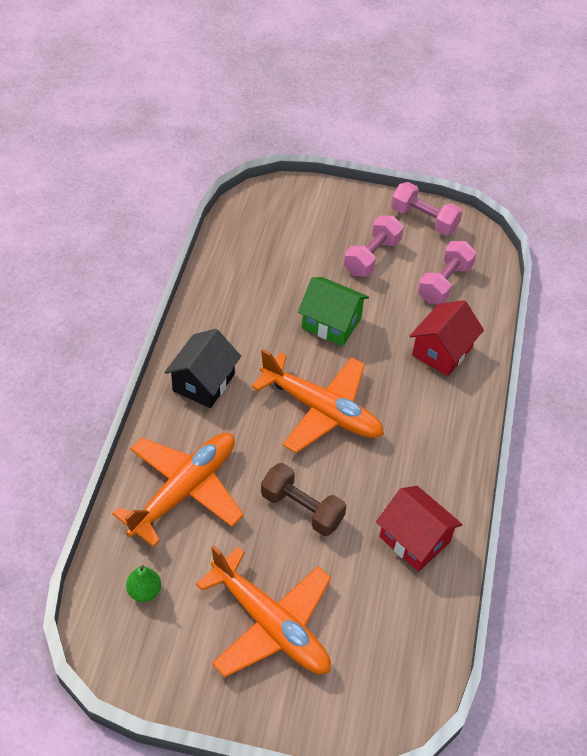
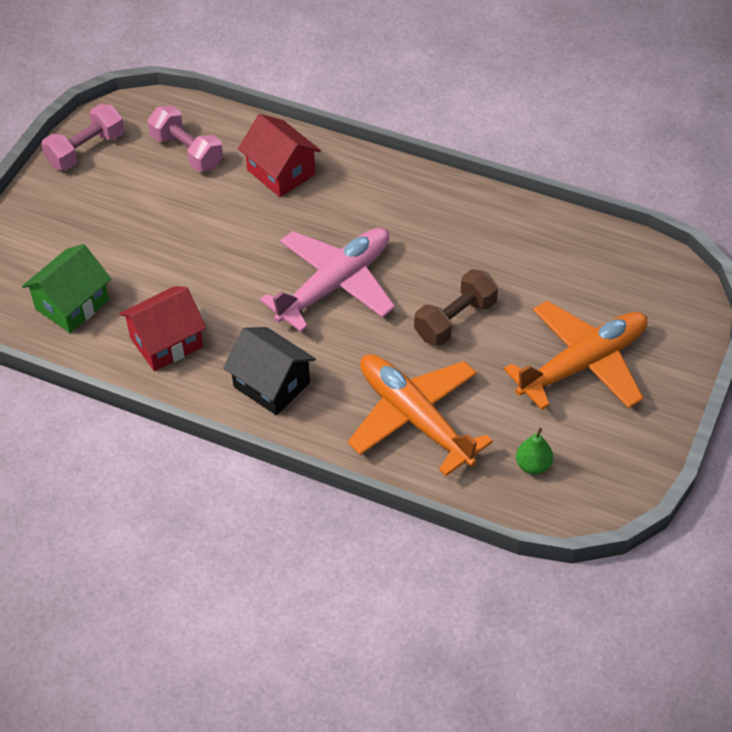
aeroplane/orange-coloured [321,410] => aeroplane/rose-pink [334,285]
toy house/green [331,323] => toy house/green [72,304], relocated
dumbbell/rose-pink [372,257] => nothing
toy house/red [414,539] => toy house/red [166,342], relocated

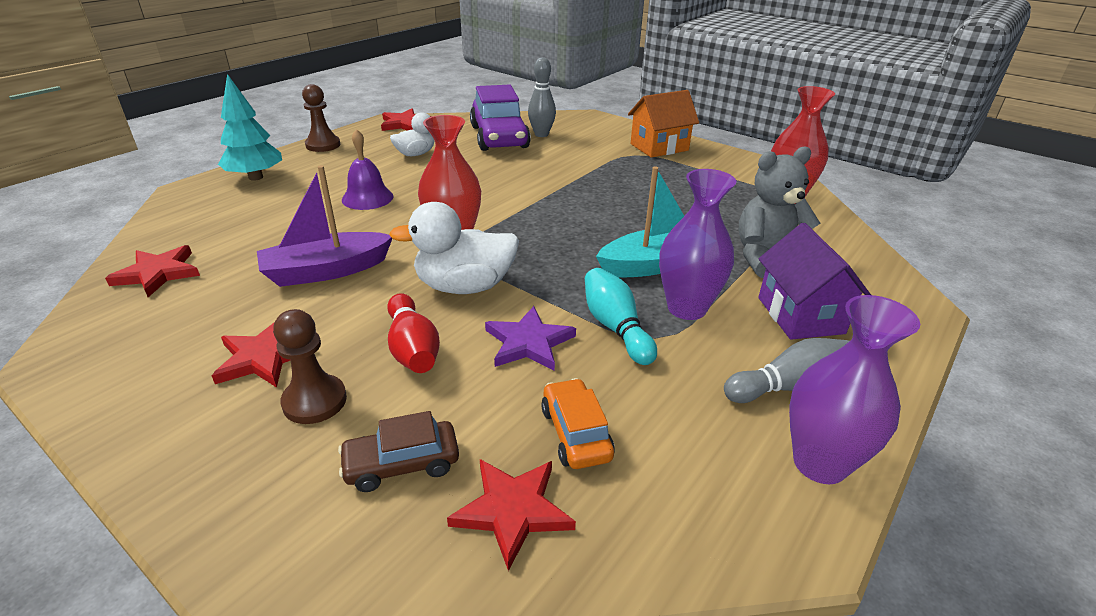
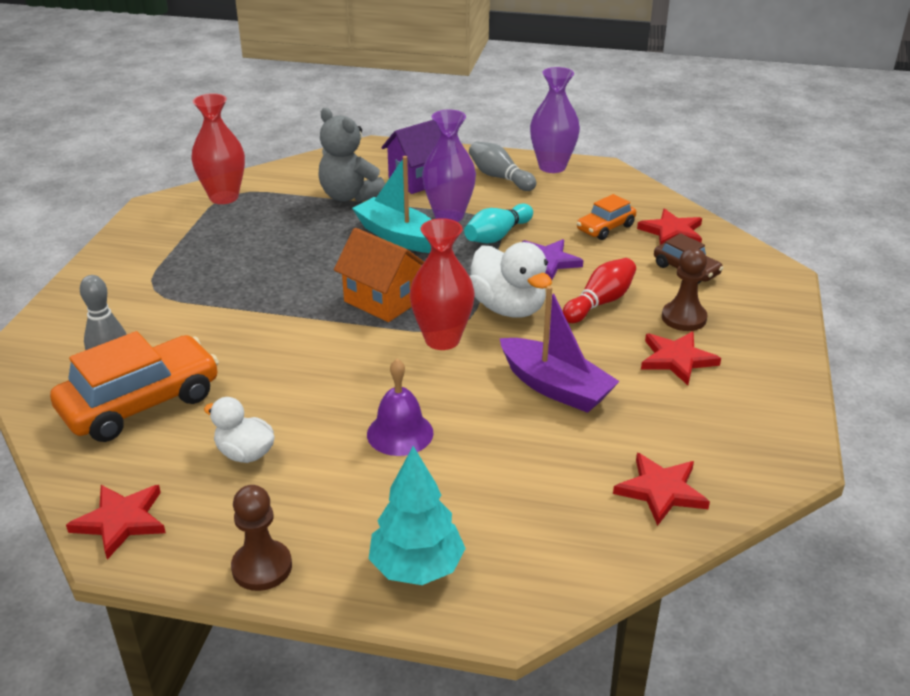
toy car/purple [499,137] => toy car/orange-coloured [141,403]
toy house/orange-coloured [659,147] => toy house/orange-coloured [382,301], relocated

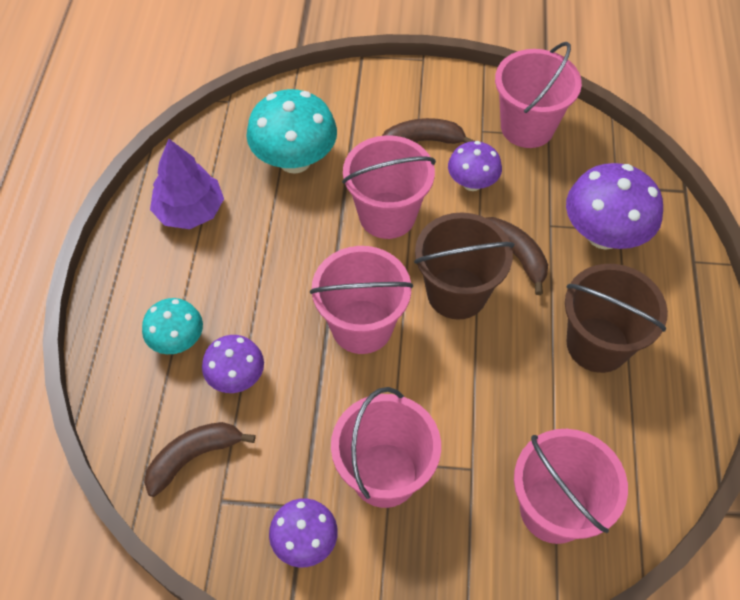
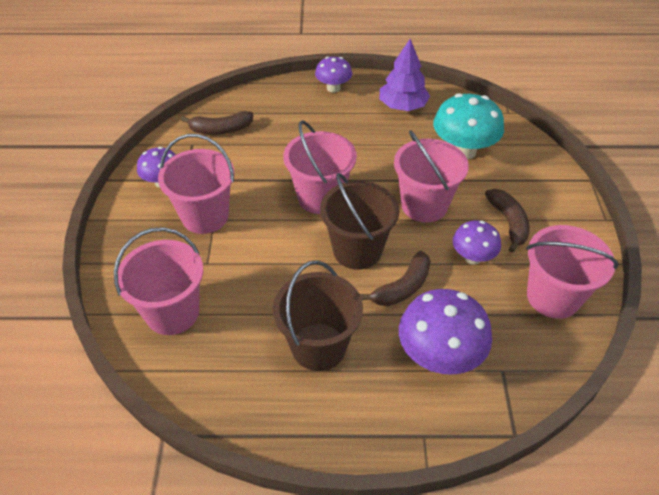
toadstool/teal [178,340] => nothing
toy banana/brown [193,457] => toy banana/brown [221,130], 120 degrees clockwise
toadstool/purple [236,377] => toadstool/purple [333,88], relocated

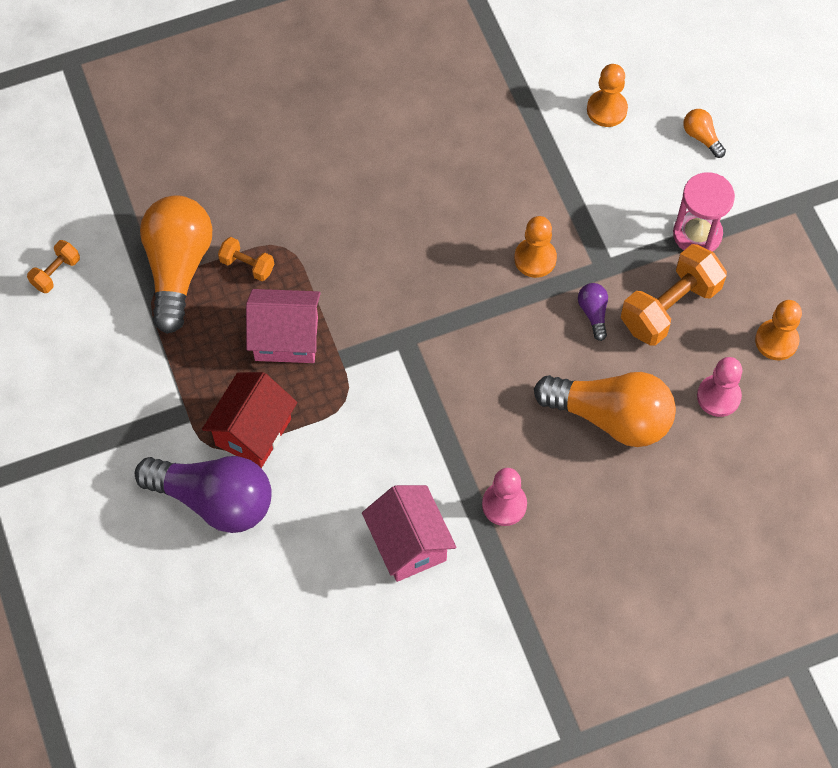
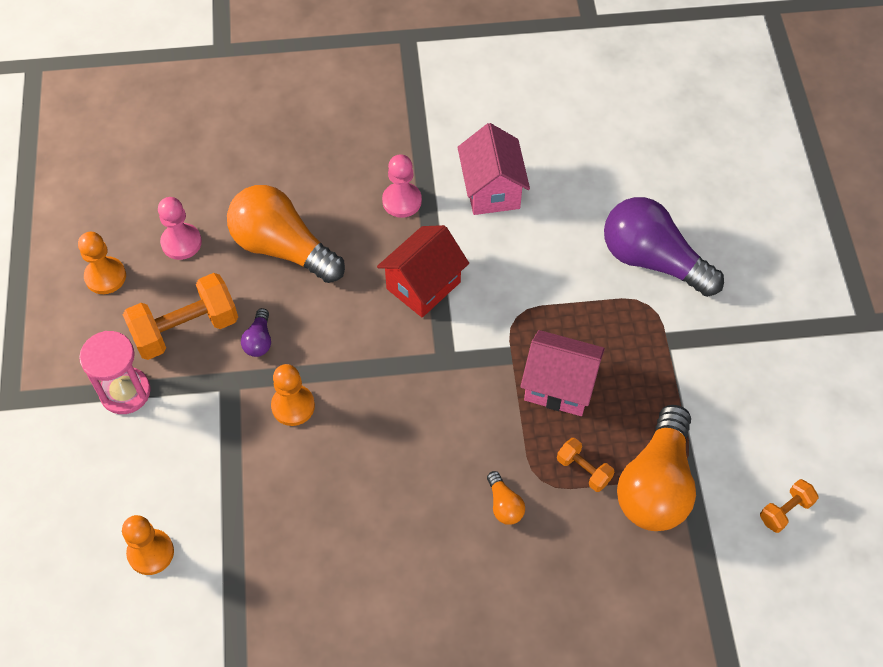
toy house/red [253,432] => toy house/red [423,285], relocated
lightbulb/orange-coloured [701,137] => lightbulb/orange-coloured [504,505], relocated

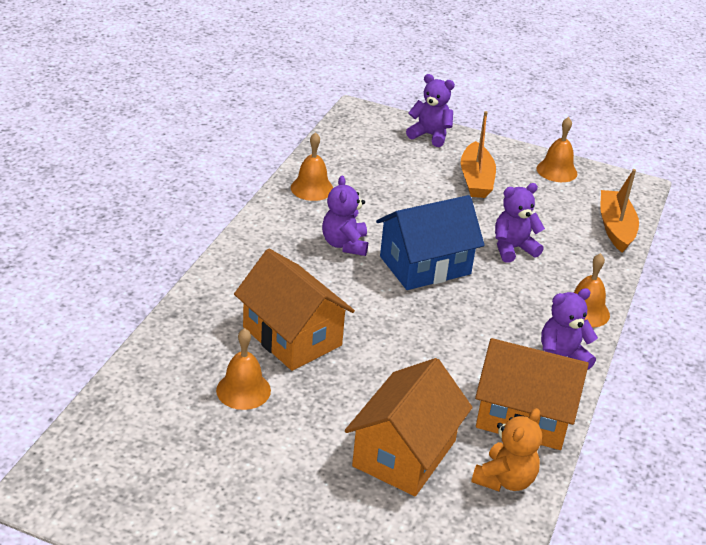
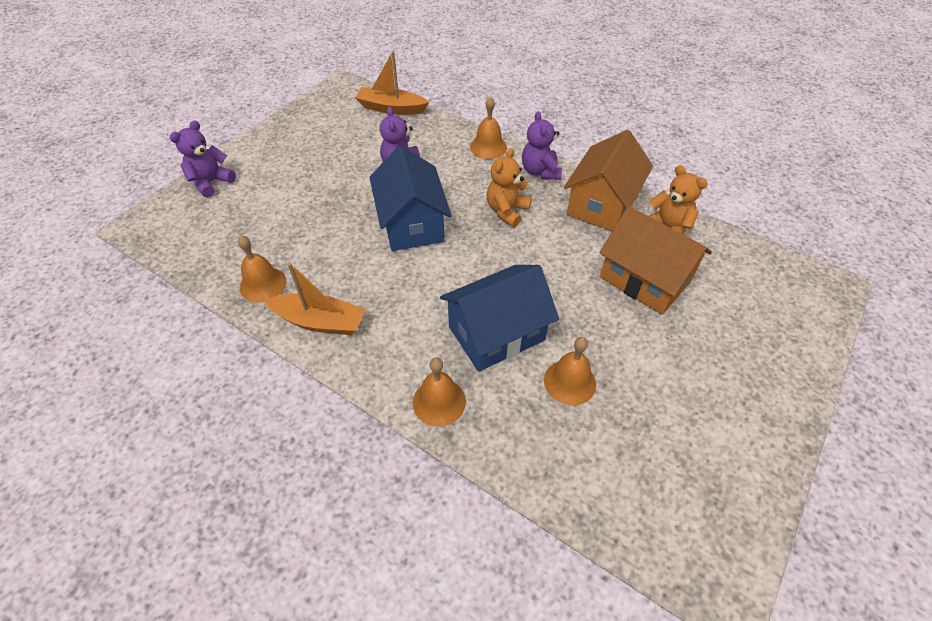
toy house/orange-coloured [292,336] => toy house/royal blue [496,333]
teddy bear/purple [345,244] => nothing
boat/orange-coloured [476,179] => boat/orange-coloured [320,321], relocated
hand bell/orange-coloured [556,171] => hand bell/orange-coloured [439,401], relocated
nothing => teddy bear/orange-coloured [507,211]

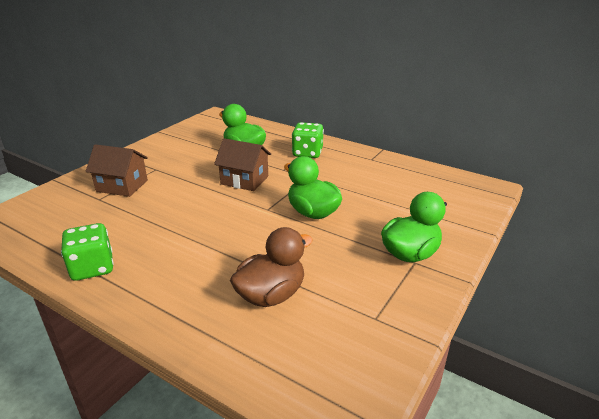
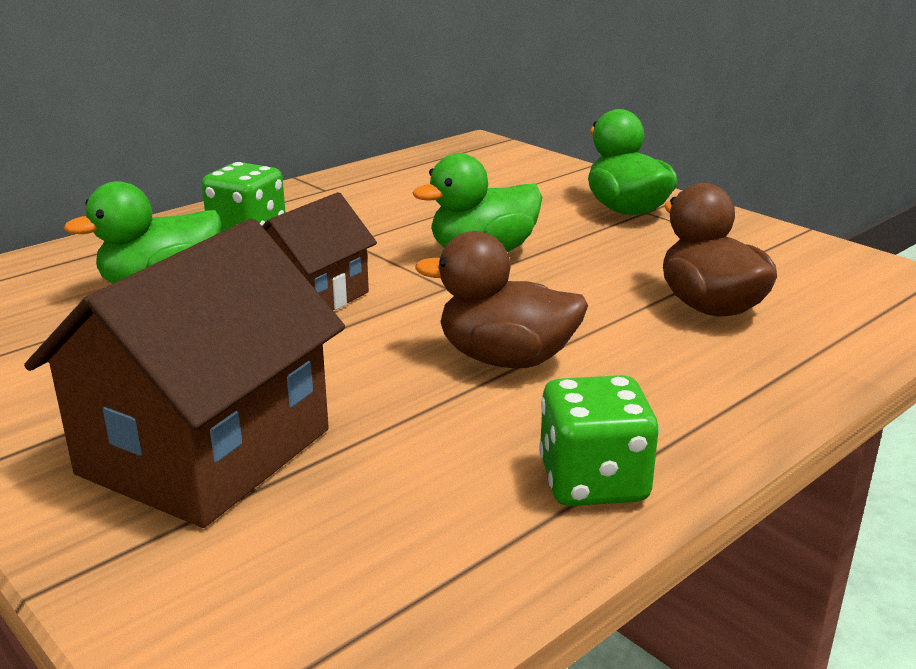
toy house/brown [122,186] => toy house/brown [205,451], x1.67
nothing => toy duck/brown [506,359]

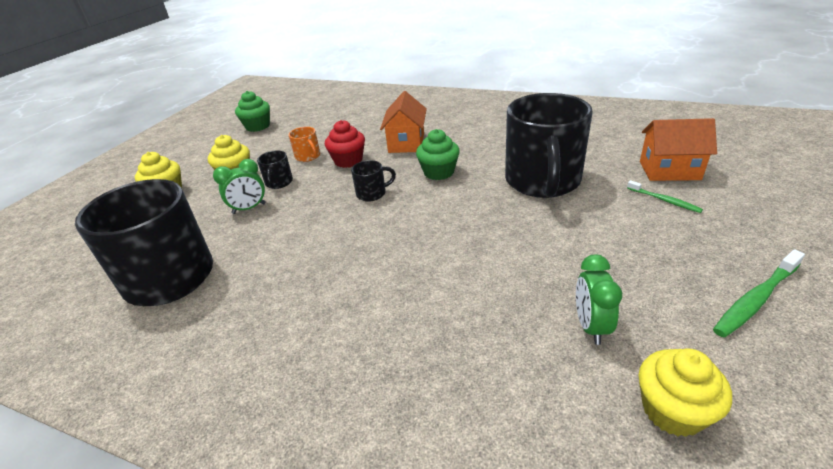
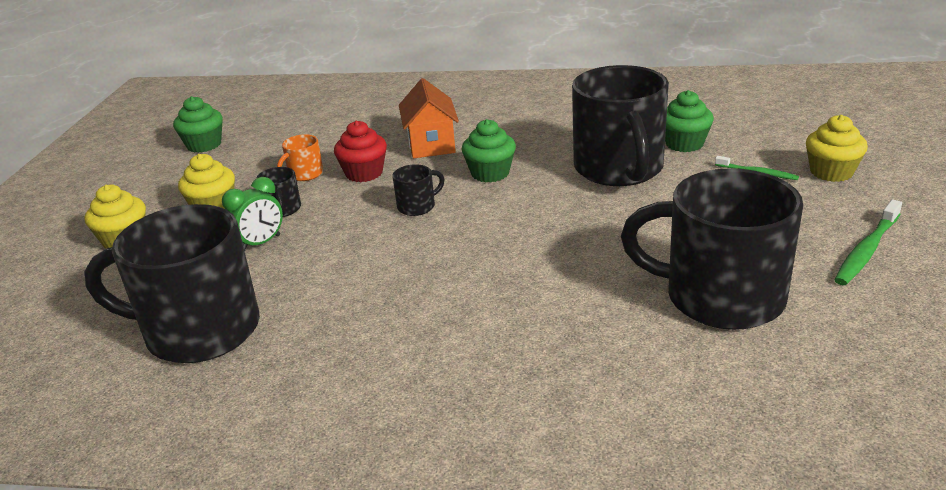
tea mug/orange-coloured [308,156] => tea mug/orange-coloured [304,174], 90 degrees clockwise
bedside clock/green [590,326] => tea mug/ebony [720,297]
fairy cake/yellow [672,410] => fairy cake/yellow [831,172], relocated
toy house/orange-coloured [669,170] => nothing
nothing => fairy cake/green [684,144]

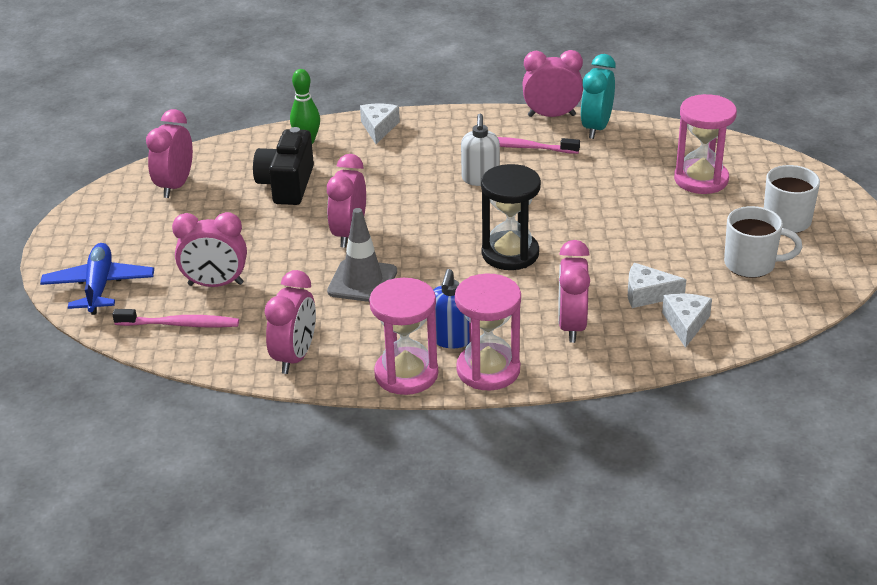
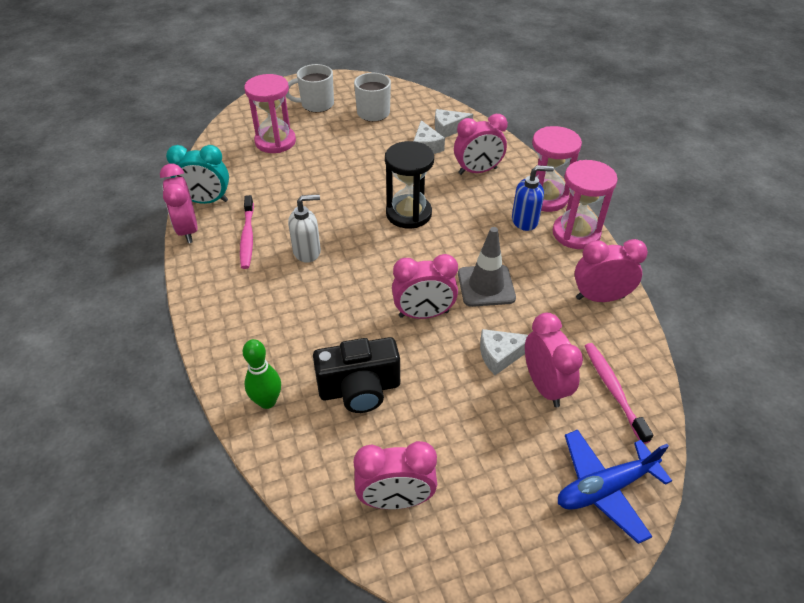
cheese/white [379,128] => cheese/white [500,355], relocated

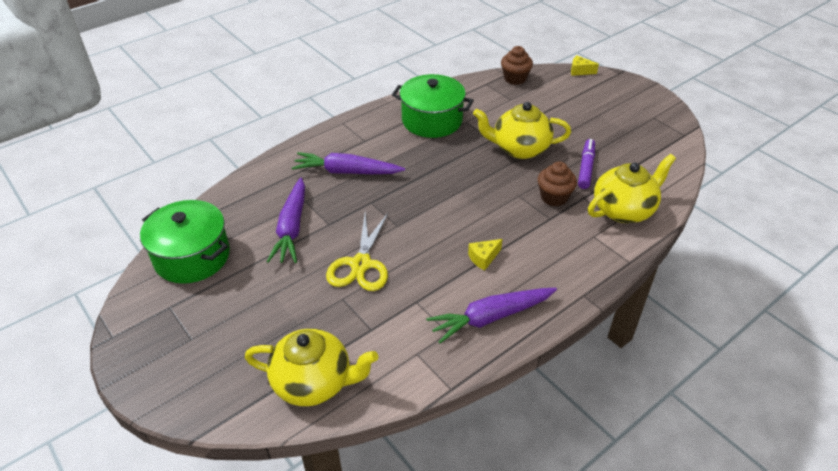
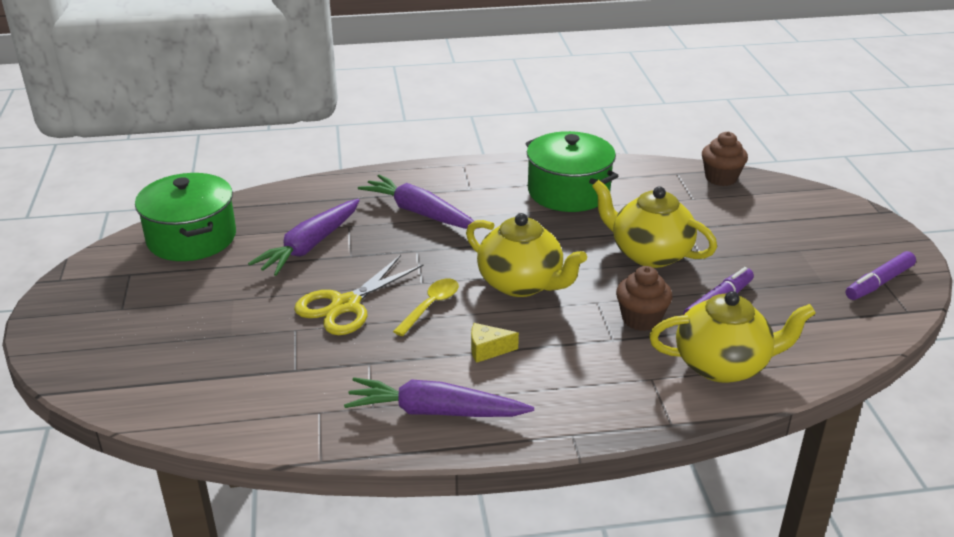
teapot/yellow [314,382] => teapot/yellow [521,284], relocated
cheese/yellow [580,71] => nothing
nothing => spoon/yellow [430,306]
nothing => marker/purple [879,283]

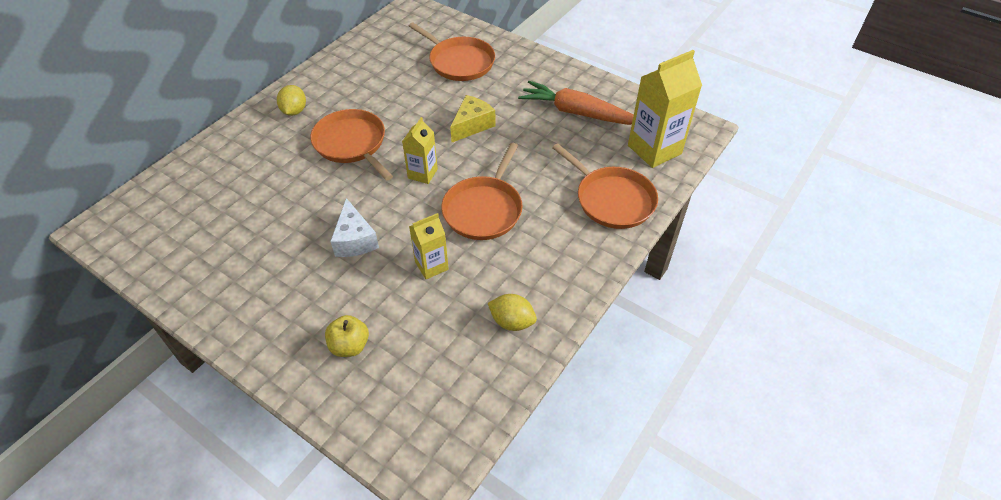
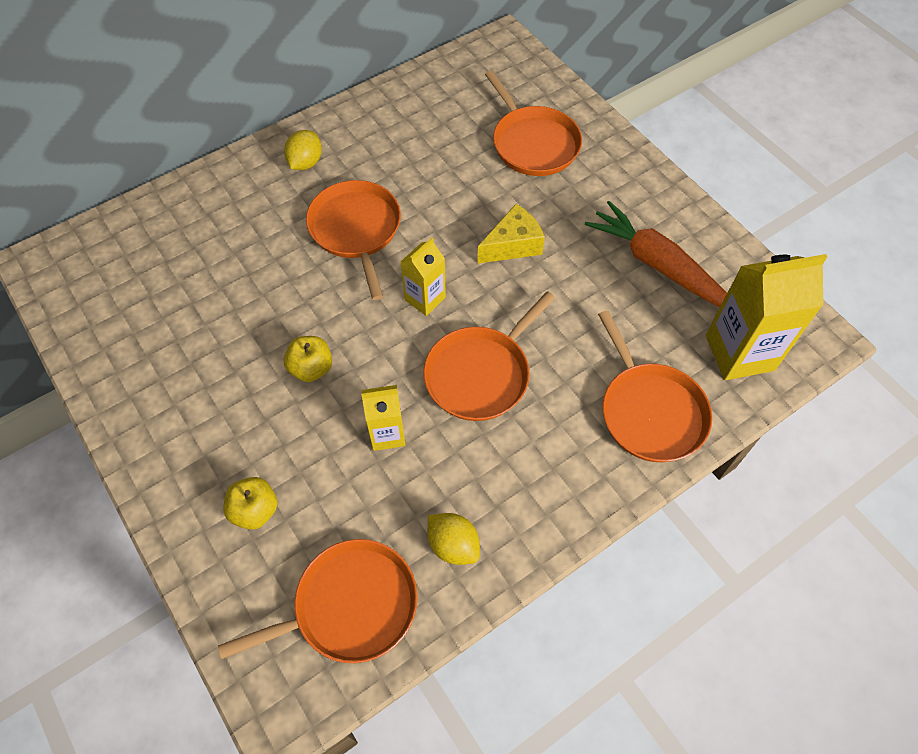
cheese/white [355,240] => apple/yellow [311,368]
nothing => skillet/orange-coloured [349,606]

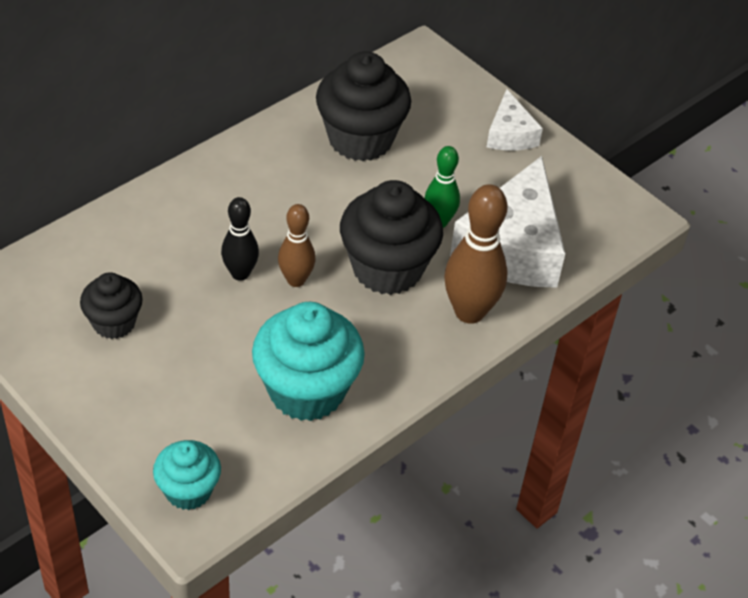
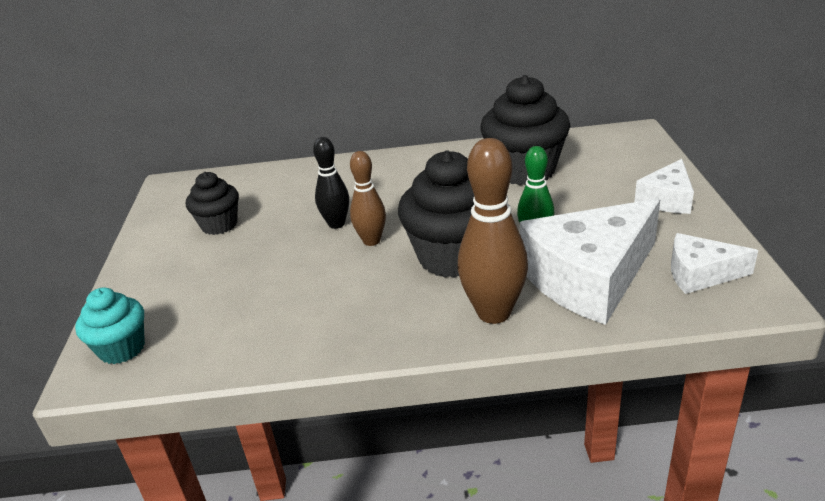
fairy cake/teal [306,391] => nothing
nothing => cheese/white [700,274]

